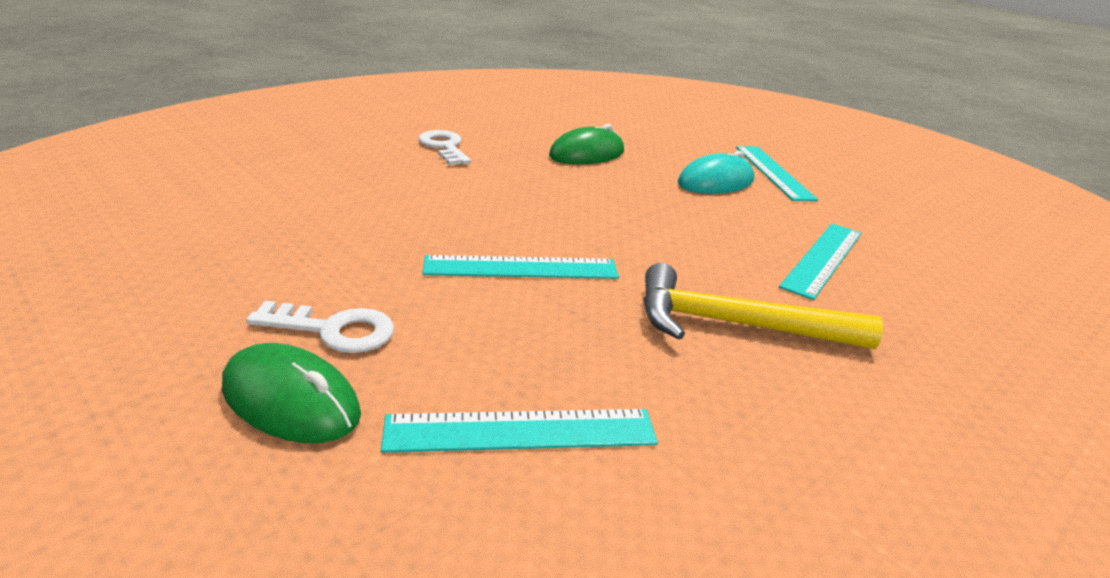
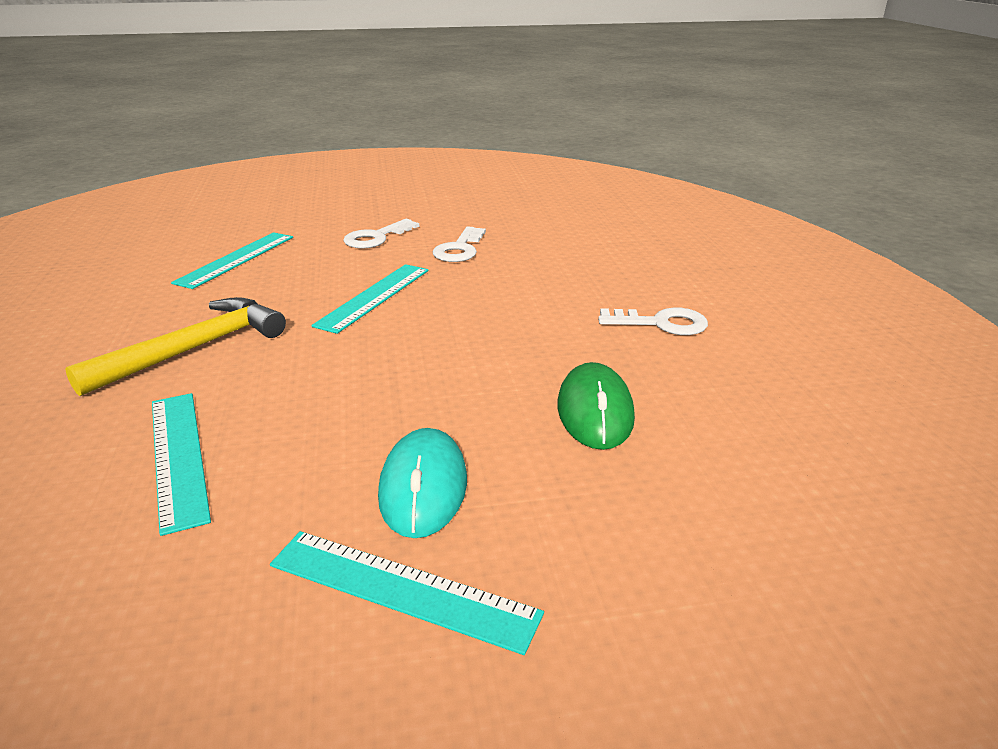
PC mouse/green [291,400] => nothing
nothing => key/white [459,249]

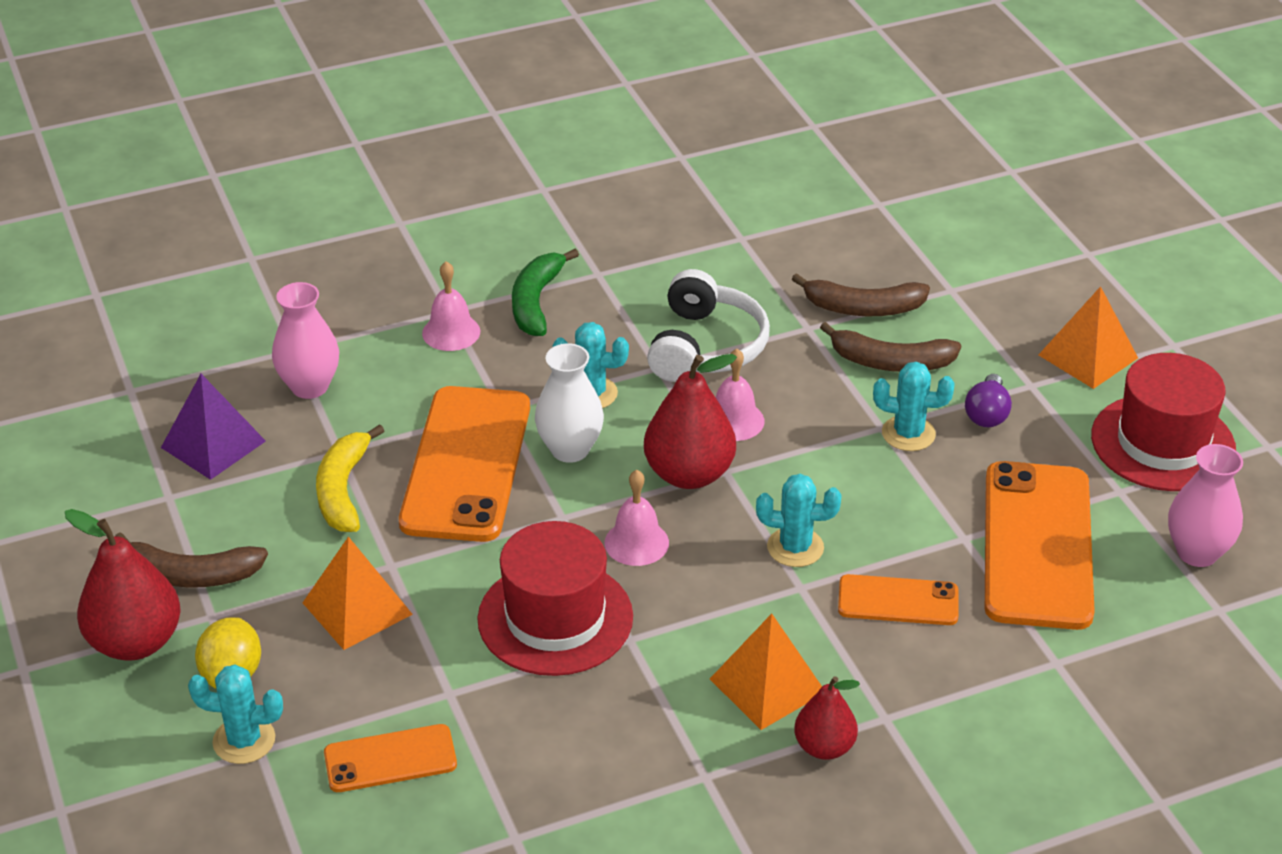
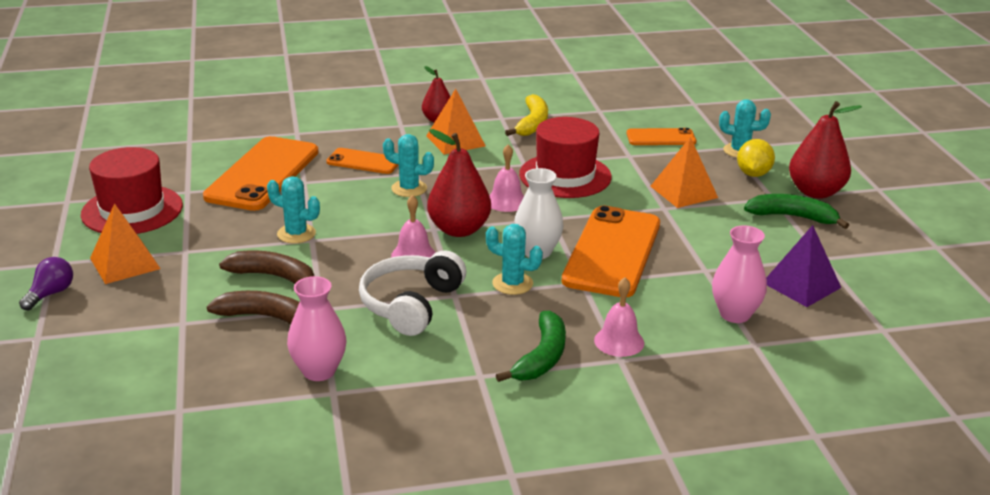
toy banana/brown [190,575] => toy banana/green [792,217]
toy banana/yellow [343,490] => toy banana/yellow [532,124], relocated
lightbulb/purple [987,414] => lightbulb/purple [50,294], relocated
flower vase/rose-pink [1197,553] => flower vase/rose-pink [319,371], relocated

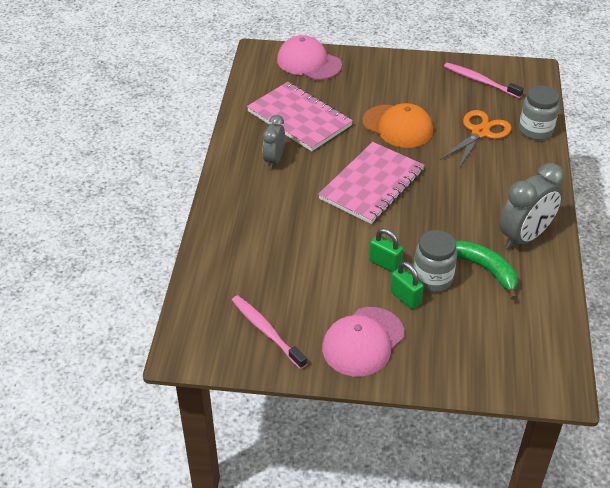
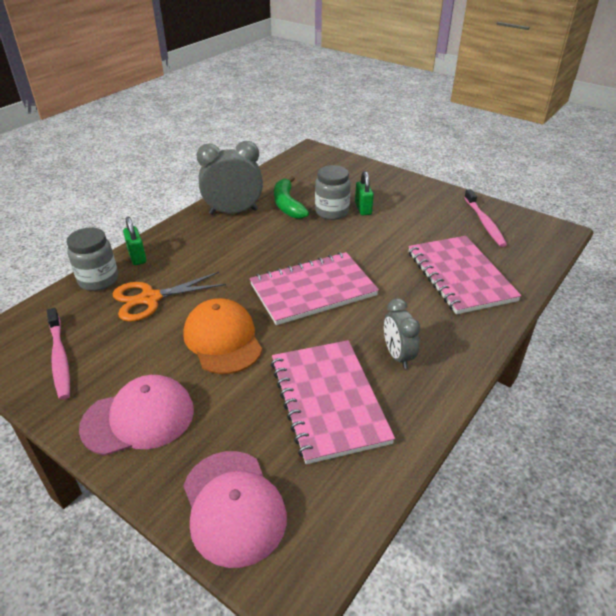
bedside clock/grey [274,160] => bedside clock/grey [397,355], 120 degrees clockwise
baseball cap/rose-pink [363,342] => baseball cap/rose-pink [138,418], relocated
padlock/green [385,263] => padlock/green [137,257], relocated
nothing => notepad/rose-pink [460,276]

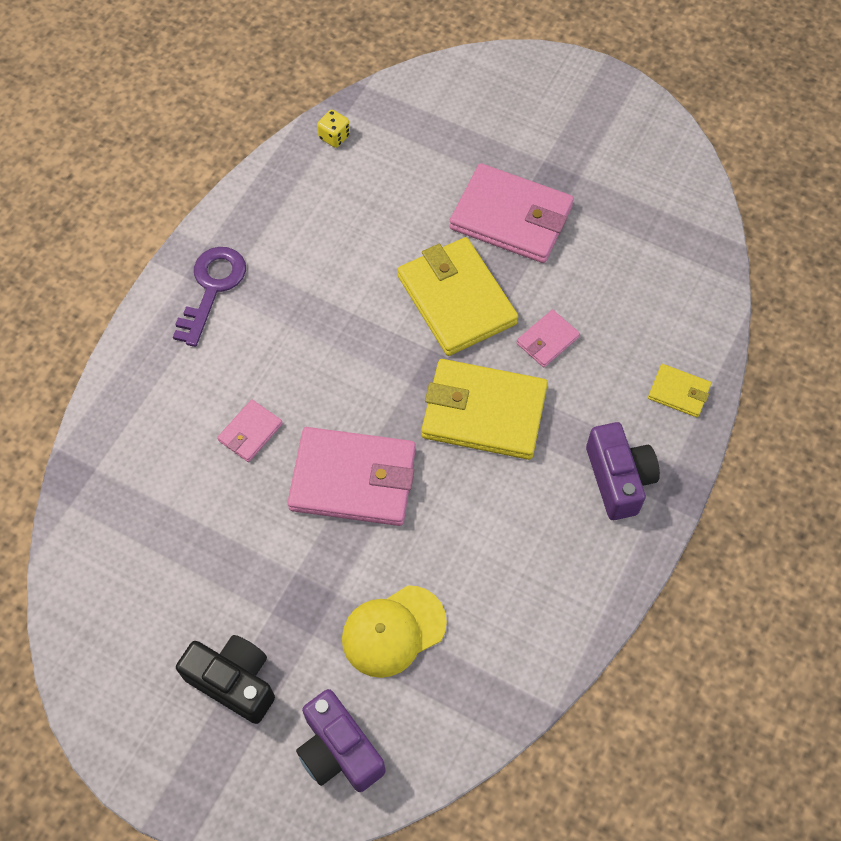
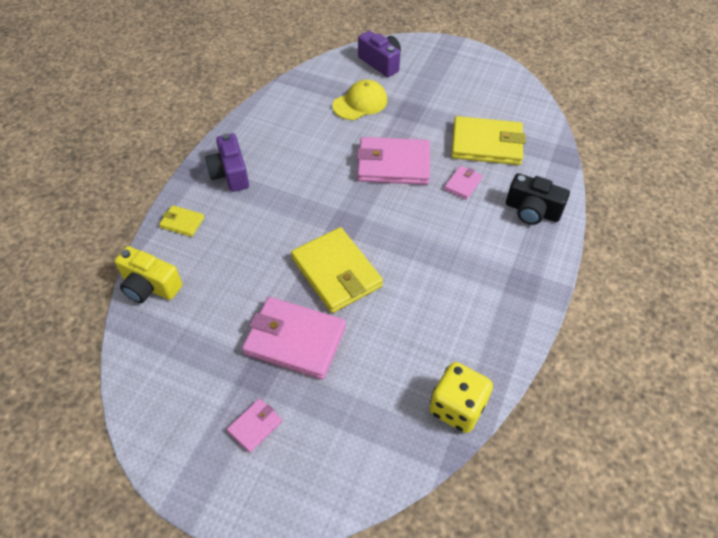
key/purple [212,288] => nothing
photo camera/ebony [234,681] => photo camera/ebony [532,211], relocated
die/yellow [334,137] => die/yellow [457,407], x2.05
billfold/yellow [484,412] => billfold/yellow [486,144], relocated
billfold/rose-pink [547,340] => billfold/rose-pink [255,426], relocated
nothing => photo camera/yellow [150,286]

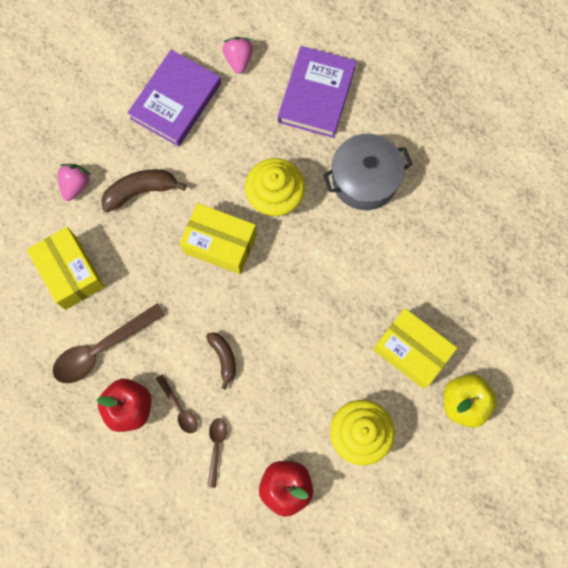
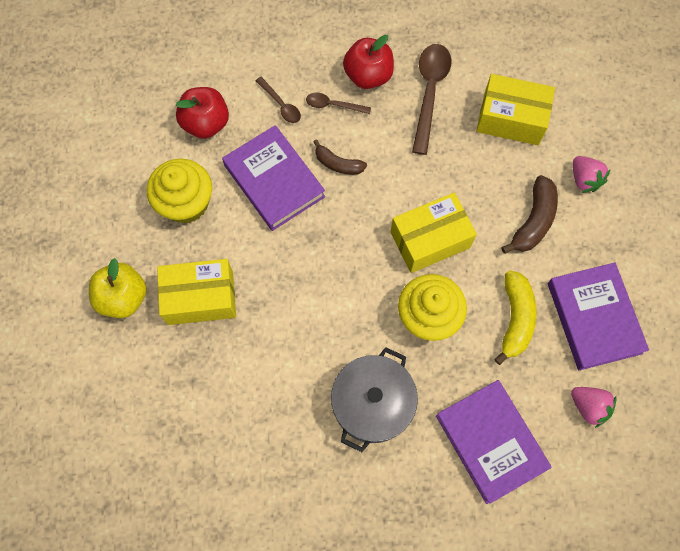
nothing => hardback/purple [274,181]
nothing => toy banana/yellow [515,318]

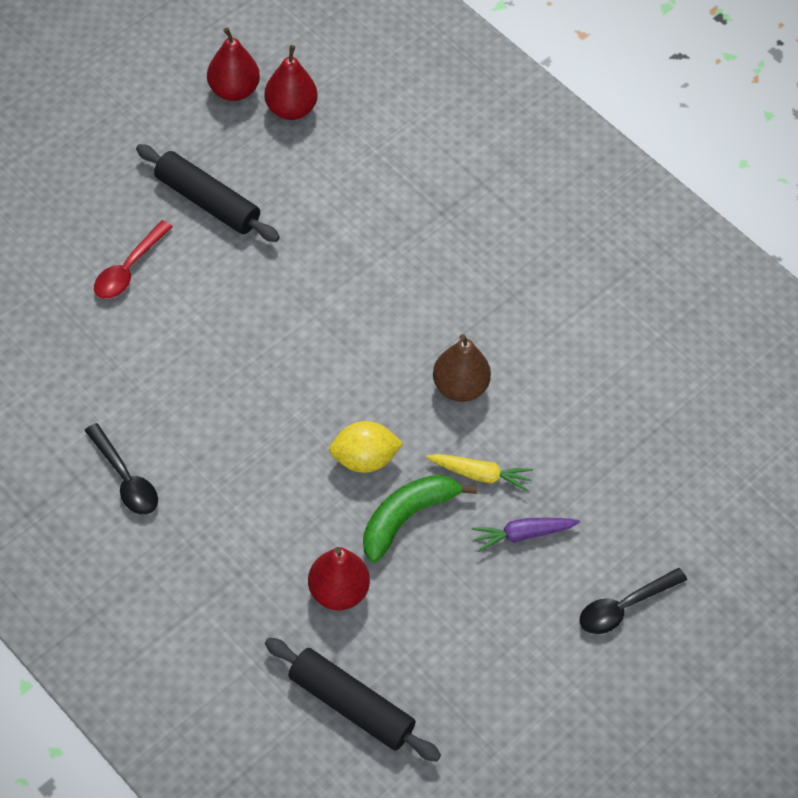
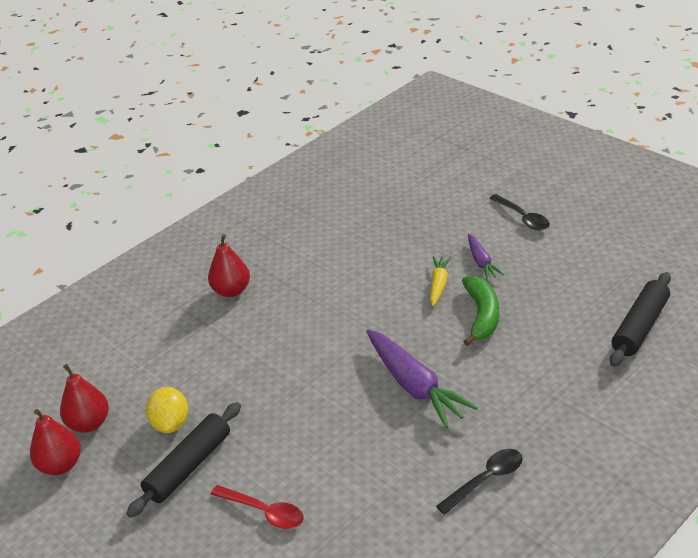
pear/red [338,591] => pear/red [231,291], relocated
lemon/yellow [364,459] => lemon/yellow [171,424], relocated
toy banana/green [407,517] => toy banana/green [482,315], 135 degrees counterclockwise
pear/brown [460,387] => nothing
nothing => toy carrot/purple [414,386]

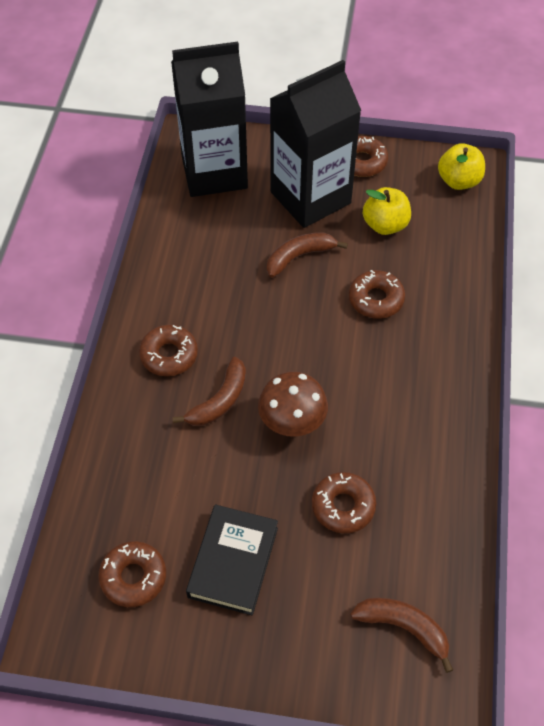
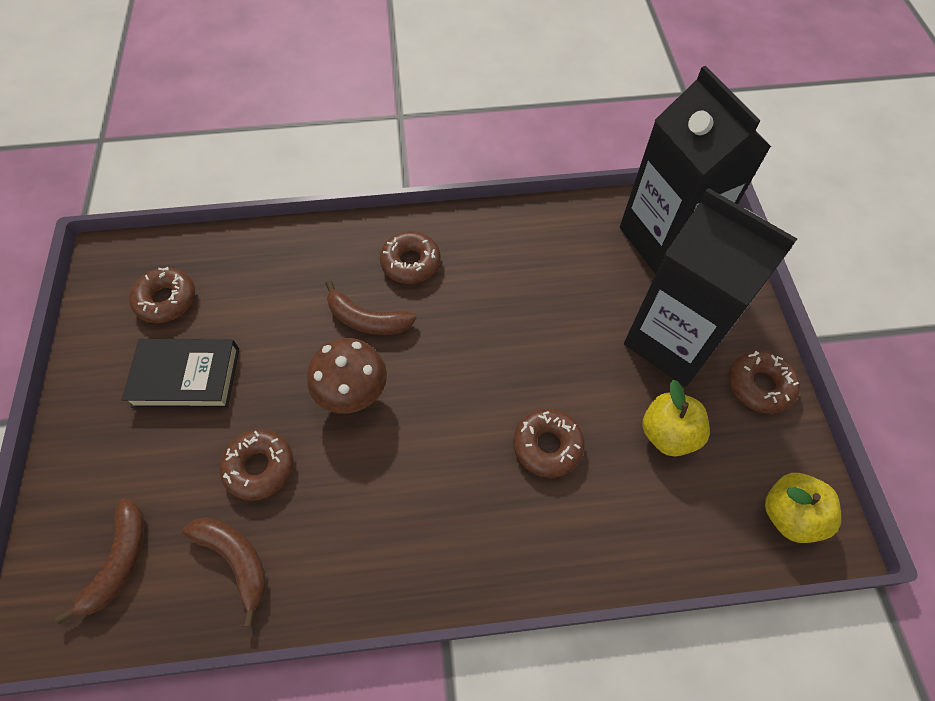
toy banana/brown [299,257] => toy banana/brown [236,560], relocated

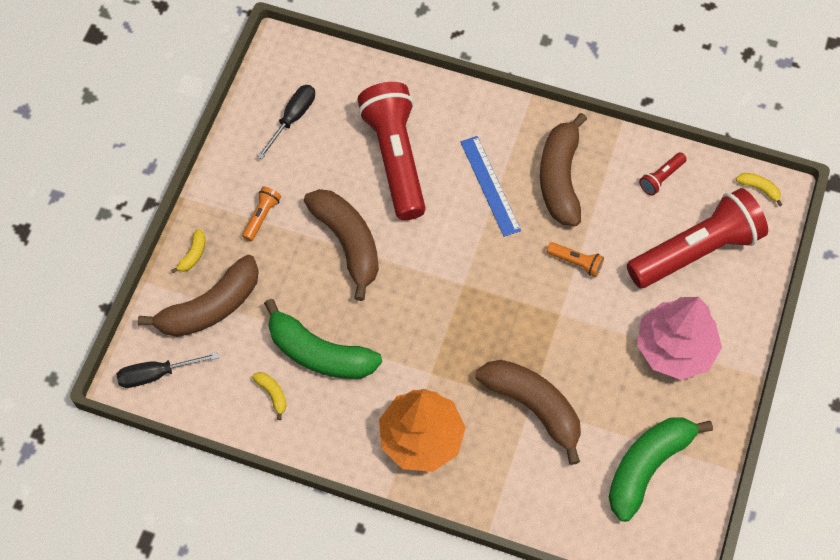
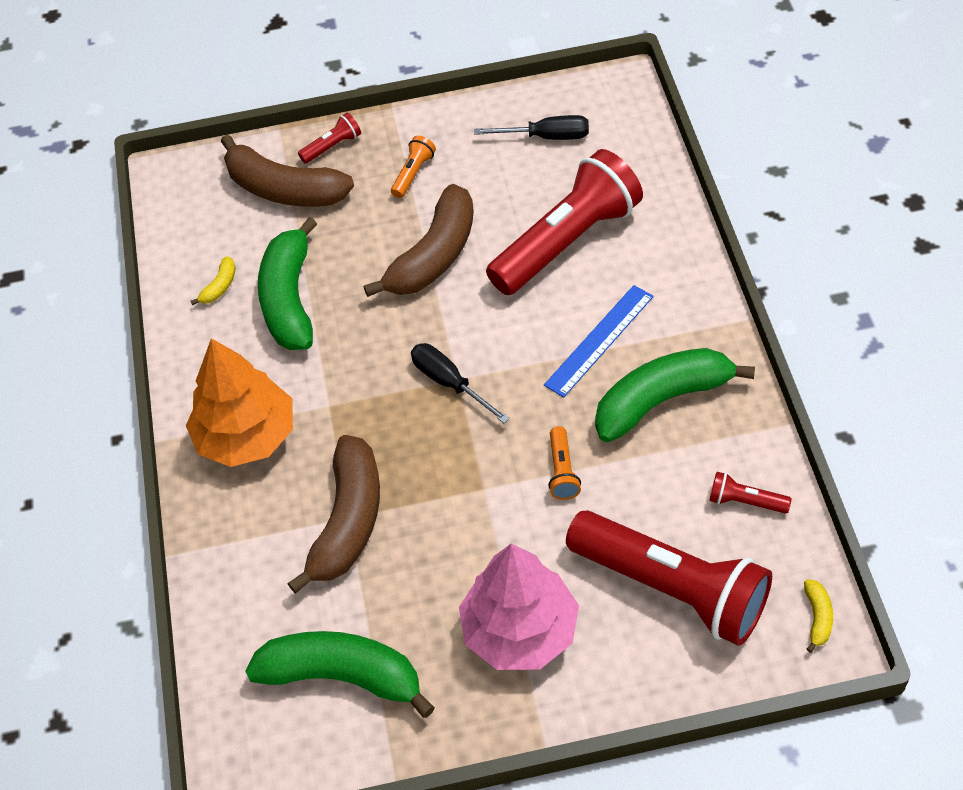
screwdriver/ebony [156,374] => screwdriver/ebony [449,383], relocated
toy banana/yellow [193,255] => torch/red [332,146]
torch/orange-coloured [262,217] => torch/orange-coloured [413,174], 60 degrees counterclockwise
toy banana/brown [560,178] => toy banana/green [662,400]

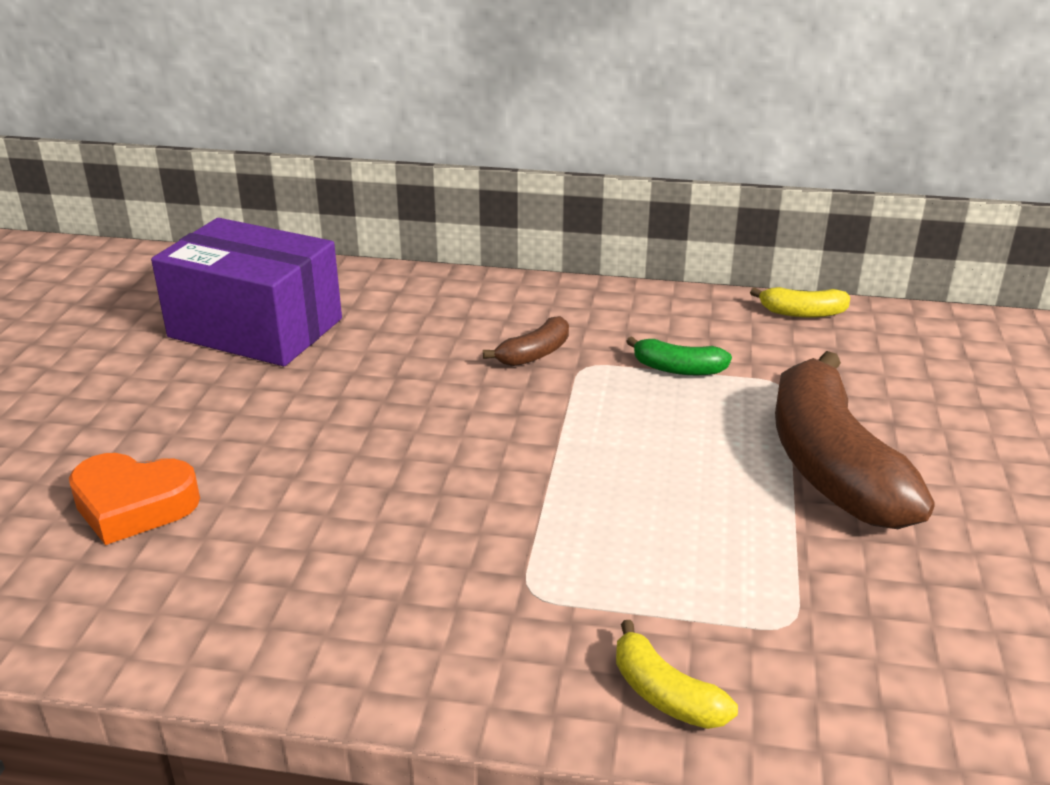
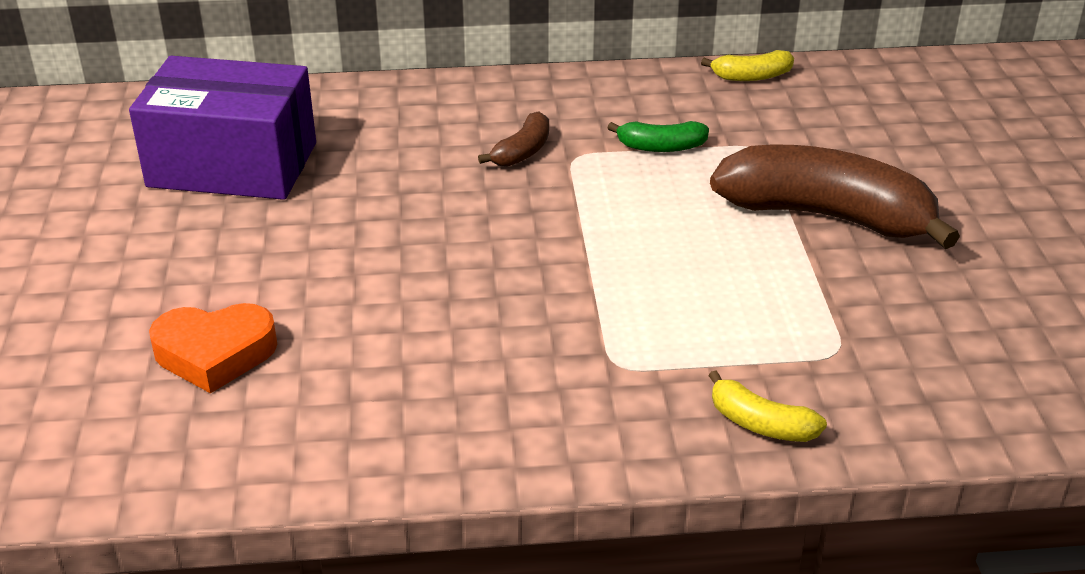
toy banana/brown [831,466] => toy banana/brown [826,216], 135 degrees clockwise

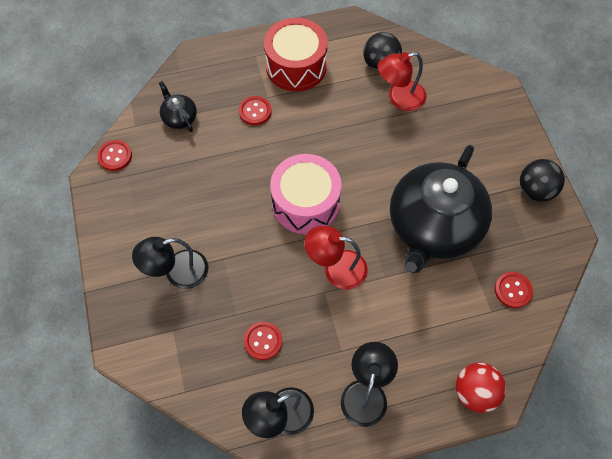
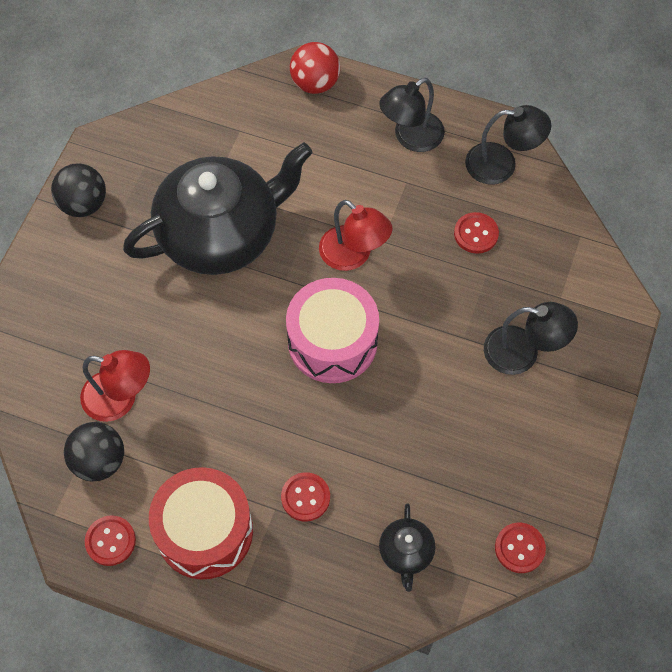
sewing button/red [513,290] => sewing button/red [110,541], relocated

